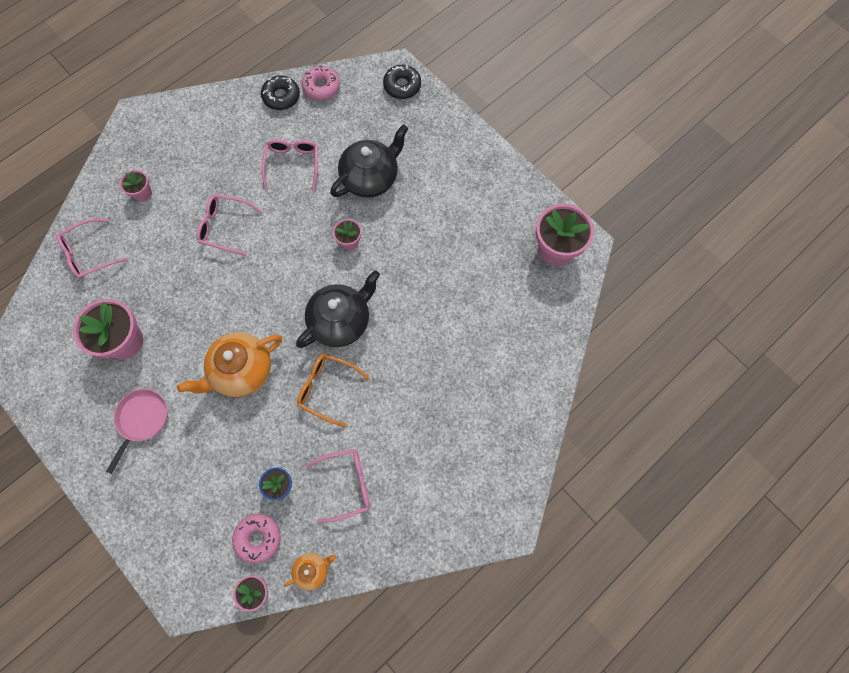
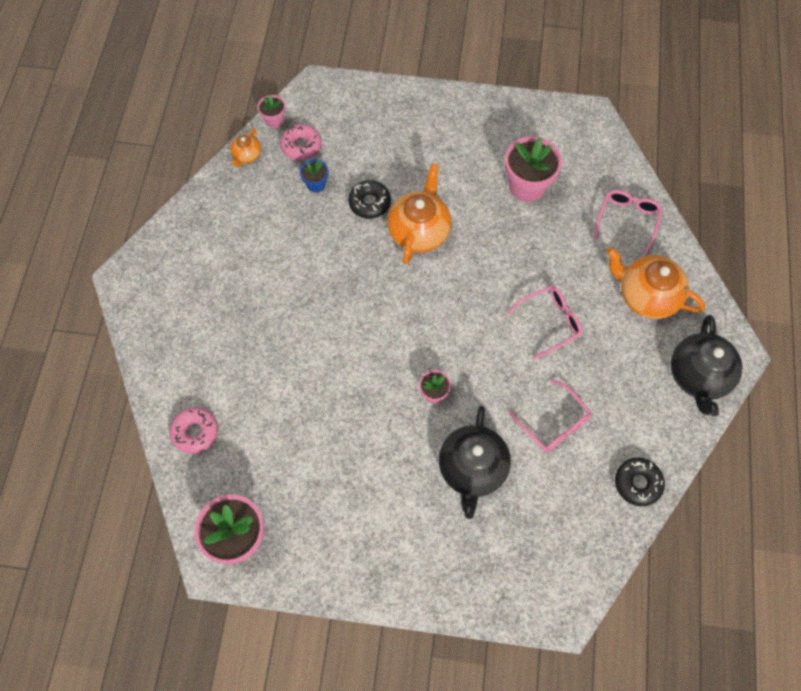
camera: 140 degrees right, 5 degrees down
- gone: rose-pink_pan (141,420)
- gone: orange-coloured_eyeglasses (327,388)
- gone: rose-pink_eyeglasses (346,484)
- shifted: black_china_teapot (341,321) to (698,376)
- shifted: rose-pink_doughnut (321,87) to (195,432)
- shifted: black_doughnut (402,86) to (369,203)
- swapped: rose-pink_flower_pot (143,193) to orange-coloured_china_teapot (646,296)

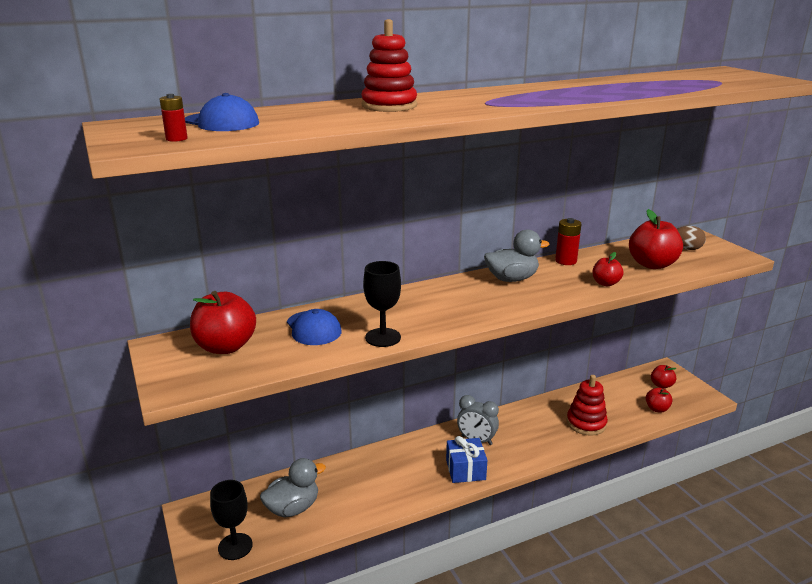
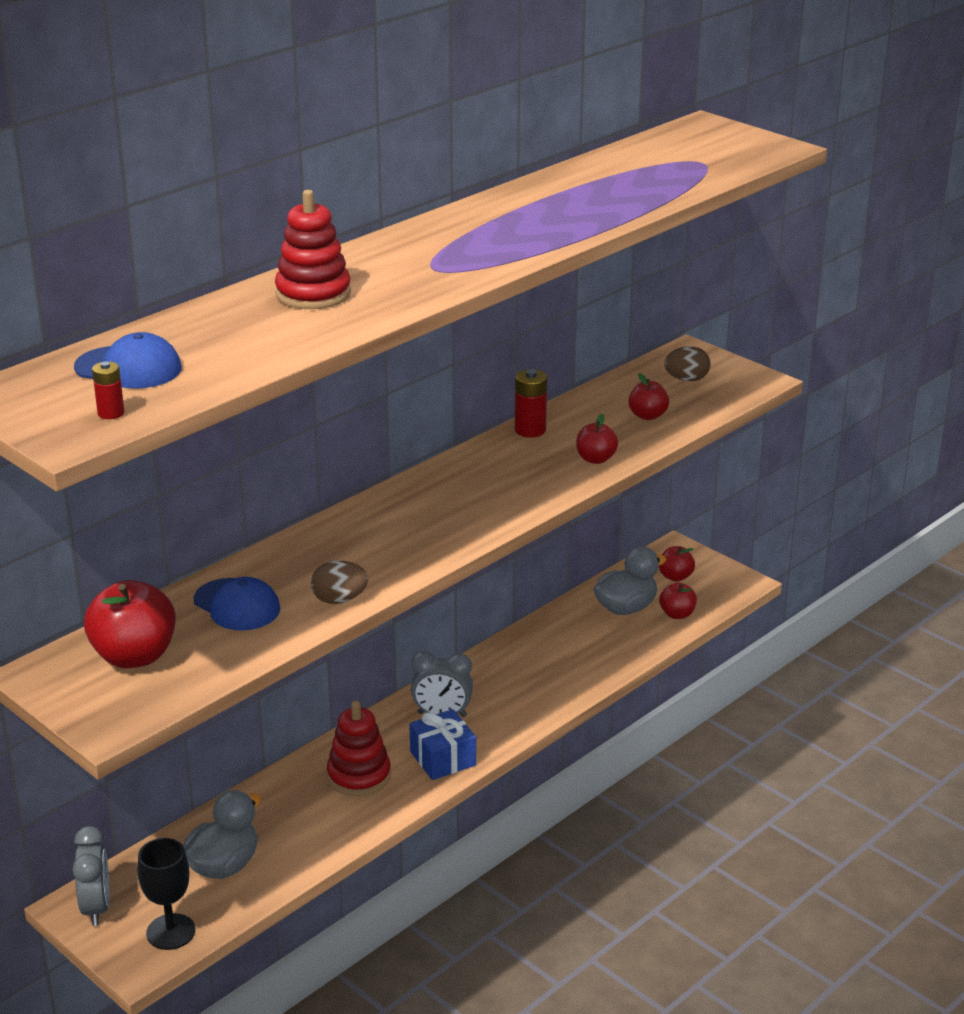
camera: 20 degrees left, 5 degrees up
- new: gray_alarm_clock (96,907)
- shifted: gray_duck (511,279) to (626,608)
- shifted: crimson_stacking_rings (586,423) to (359,776)
- swapped: black_chalice (383,337) to dark_brown_egg_shape (339,599)
- scaled: crimson_apple (652,264) = (647,416) x0.56

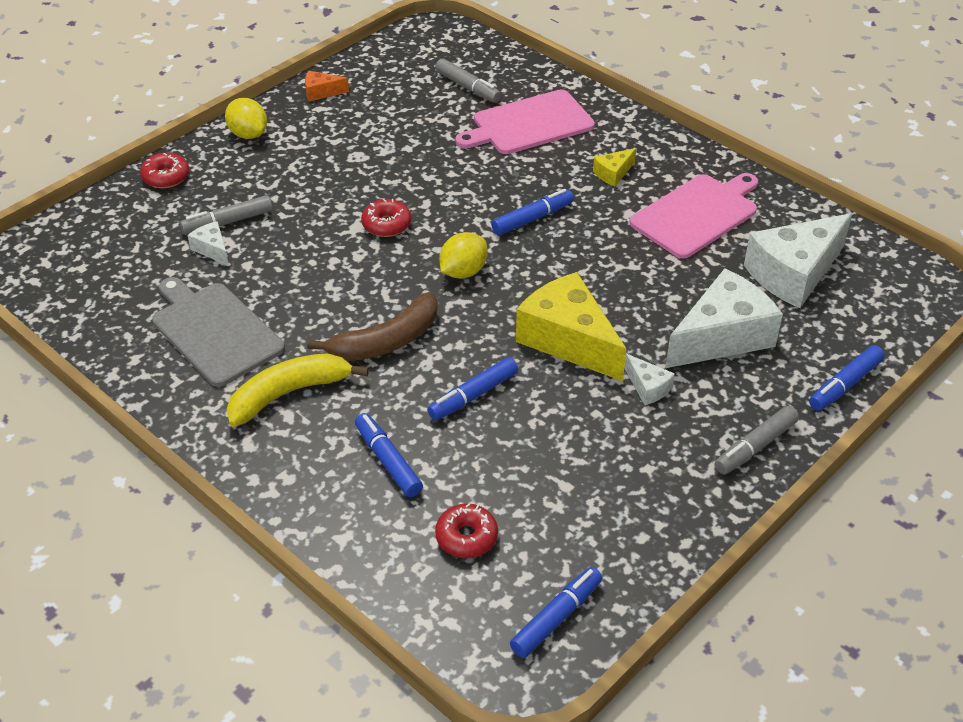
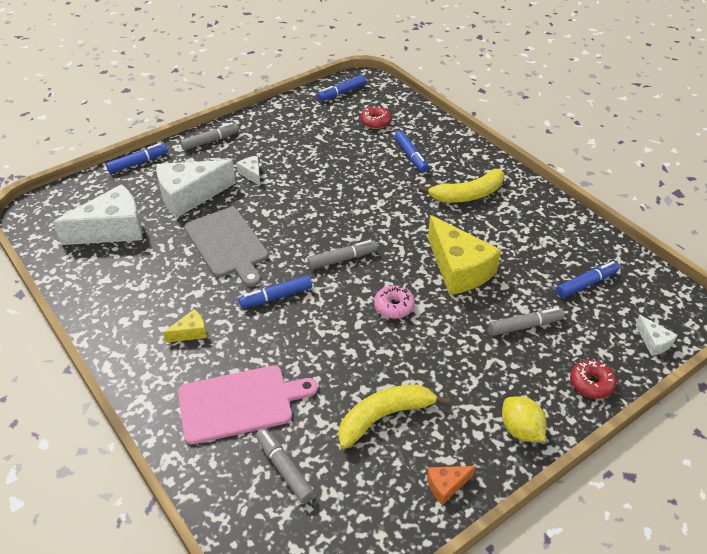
camera: 170 degrees left, 0 degrees up
- gone: dark_brown_banana_fruit (386,341)
- gone: rose-pink_bread_board (697,214)
- new: bright_yellow_banana_fruit (384,417)
- shifted: gray_bread_board (214,331) to (227,244)
- shifted: pure_white_piece_of_cheese (212,249) to (653,342)
- shifted: cobalt_marker_pen (473,395) to (586,284)
- shifted: bright_yellow_piece_of_cheese (568,340) to (458,269)
- swapped: bright_yellow_citrus_fruit (463,272) to gray_marker_pen (342,259)
- repainted: crimson_doughnut (386,224) to rose-pink_doughnut (394,306)
- rotated: orange-coloured_piece_of_cheese (321,92) = (446,486) 150 degrees clockwise

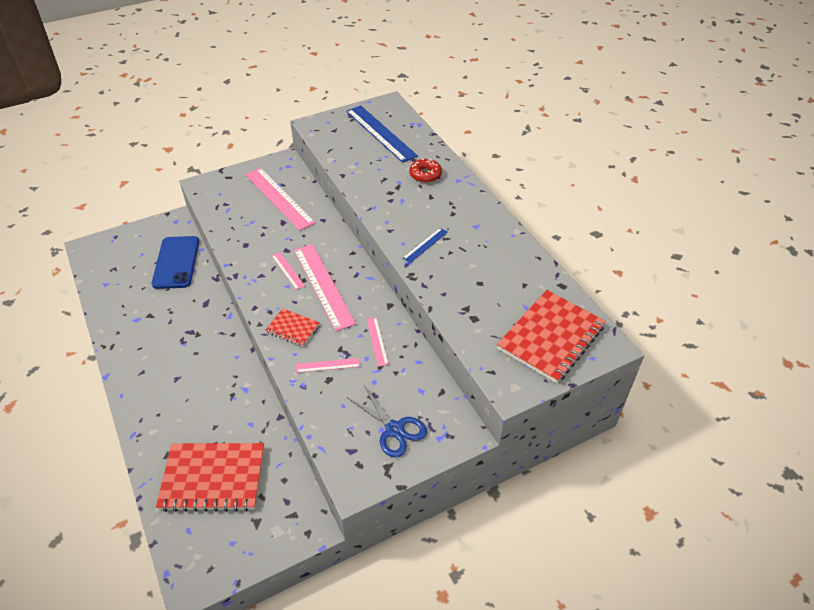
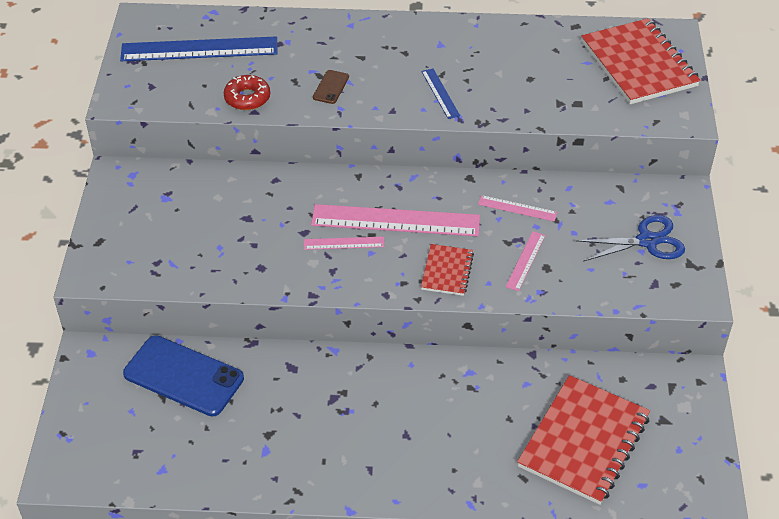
camera: 60 degrees left, 0 degrees up
- gone: rose-pink_ruler (279,198)
- new: dark_brown_mobile_phone (331,87)
- shifted: crimson_doughnut (425,174) to (247,98)
- rotated: crimson_notepad (292,328) = (447,271) 45 degrees counterclockwise

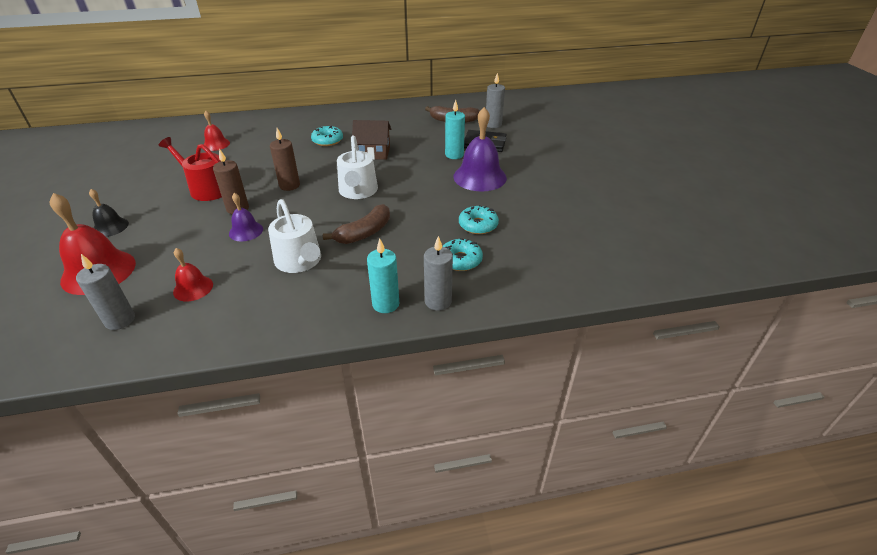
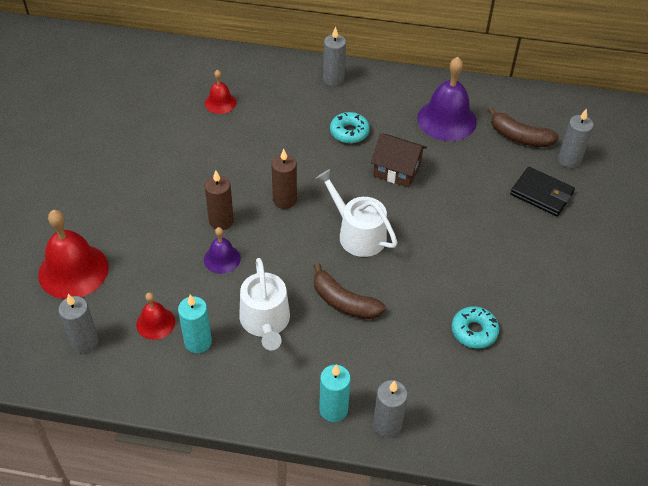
camera: 20 degrees right, 10 degrees up
- gone: black_school_bell (110,227)
- gone: crimson_watering_pot (206,188)
- gone: aqua_doughnut (460,260)
- new: gray_pillar_candle (333,79)
- shifted: aqua_pillar_candle (454,155) to (198,342)
- shifted: violet_school_bell (479,177) to (446,120)
- rotated: dark_brown_banana_fruit (364,233) = (344,302) 60 degrees clockwise
- rotated: pure_white_watering_pot (358,191) = (357,234) 120 degrees clockwise

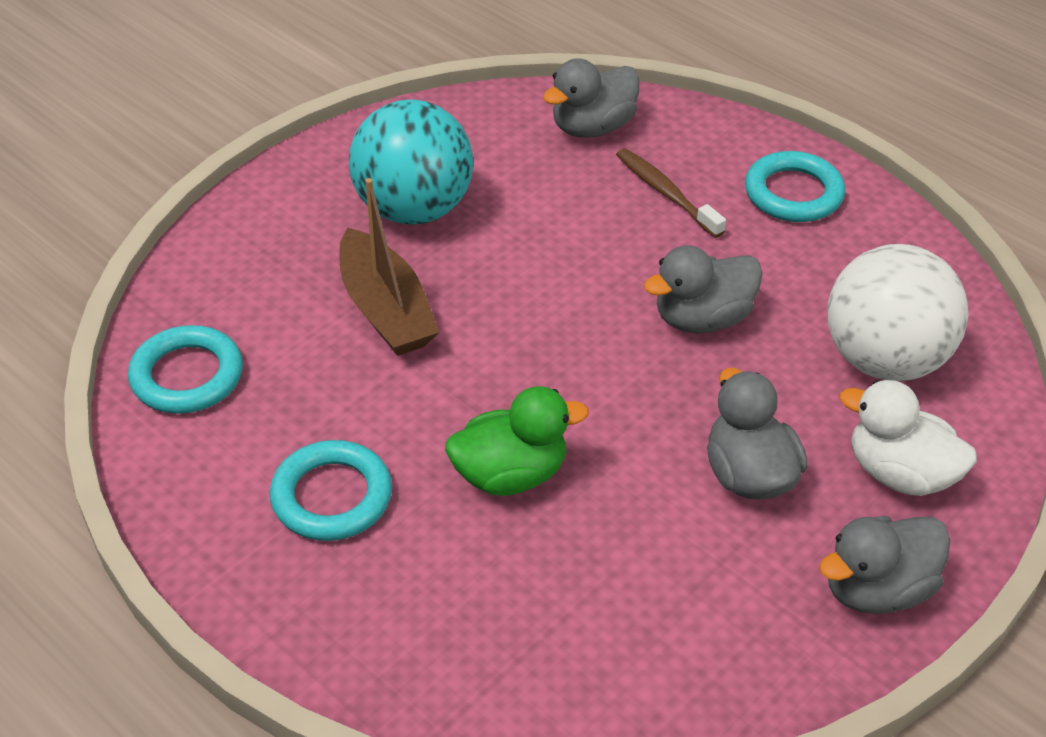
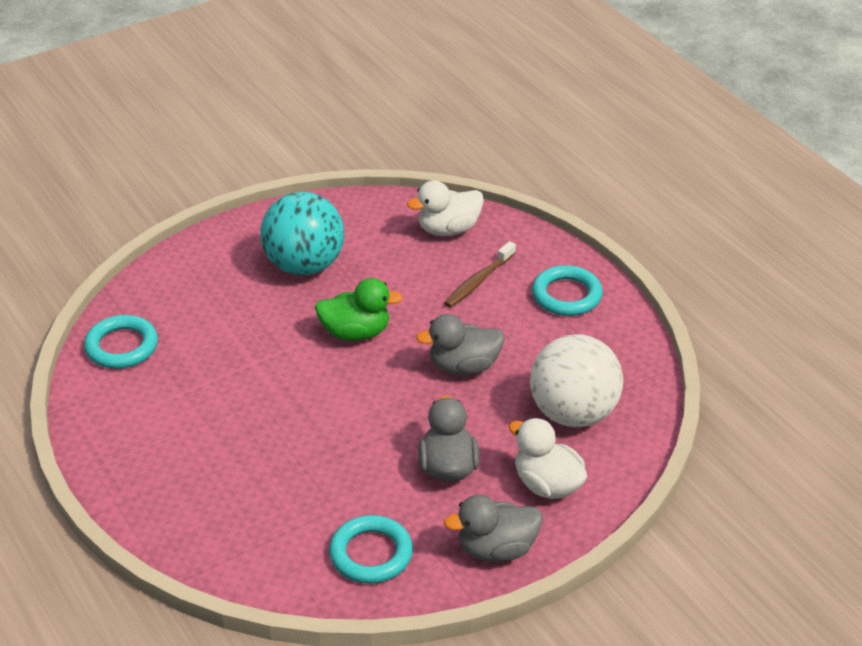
camera: 15 degrees right, 5 degrees down
- gone: dark_brown_boat (386,310)
- shifted: aqua_hoop (332,496) to (371,554)
- shifted: green_duck (510,474) to (356,333)
- repainted: gray_duck (592,127) to pure_white_duck (448,229)
- rotated: dark_brown_tooth_brush (666,193) = (478,281) 120 degrees counterclockwise

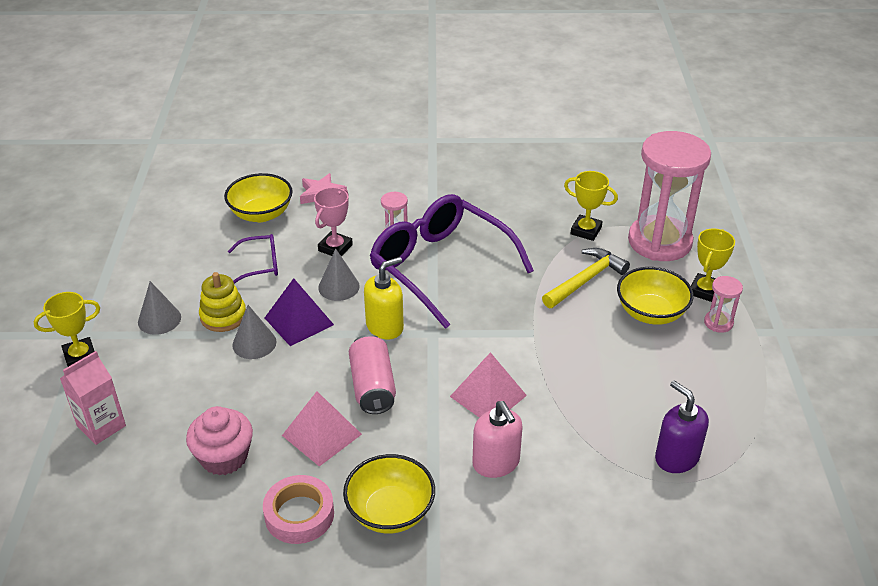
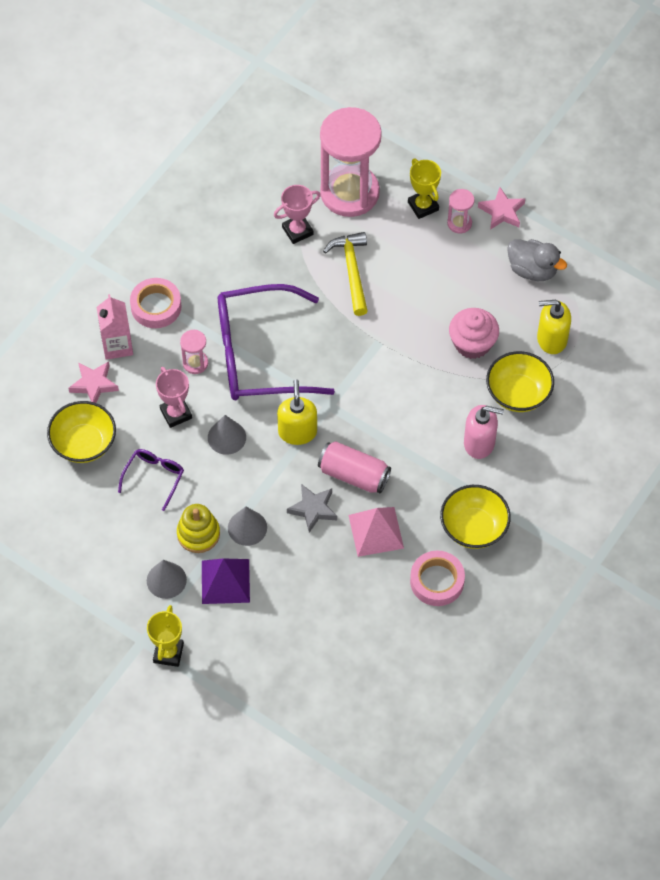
camera: 55 degrees left, 20 degrees up
- gone: rose-pink_solid_pyramid (488,395)
- new: rose-pink_sticky_tape (156,306)
- new: gray_five-pointed_star (313,509)
- new: rose-pink_five-pointed_star (502,212)
- new: gray_duck (532,270)
- shifted: rose-pink_milk_carton (101,426) to (117,345)
- shifted: rose-pink_cupcake (224,457) to (472,343)
- shifted: violet_solid_pyramid (299,321) to (225,581)
- shifted: bright_yellow_serving_bowl (651,313) to (518,393)
- repainted: bright_yellow_prize_cup (586,231) to rose-pink_prize_cup (297,231)
- repainted: violet_pump_bottle (676,457) to bright_yellow_pump_bottle (551,339)

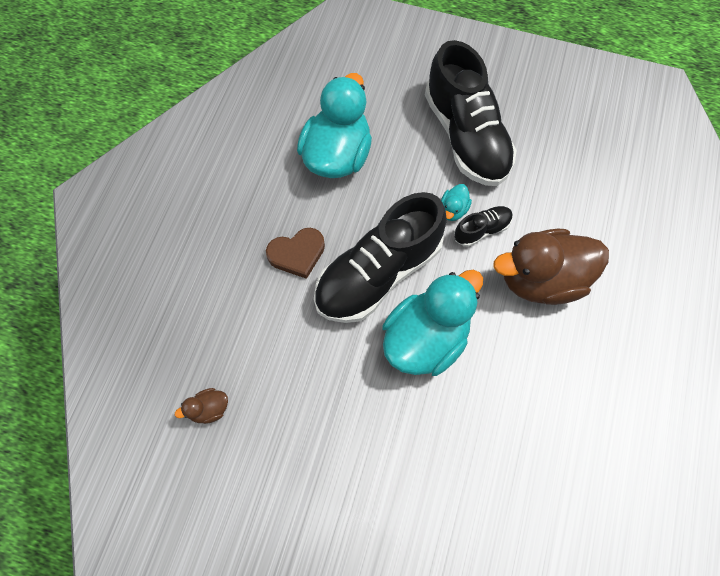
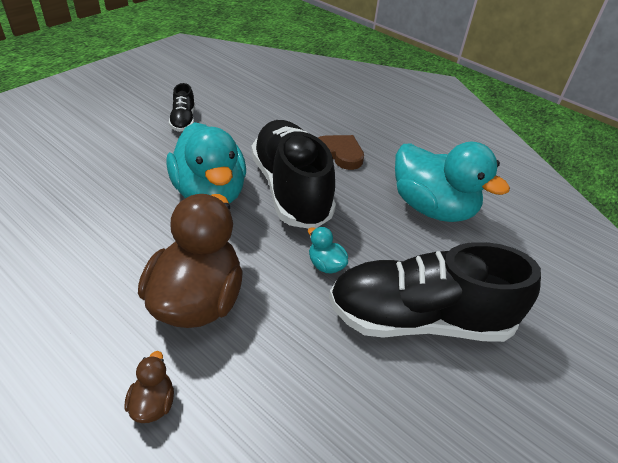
camera: 110 degrees right, 25 degrees down
- shifted: dark_brown_duck (209,409) to (153,403)
- shifted: black_shoe (481,230) to (183,120)
- rotated: dark_brown_heart_shape (297,254) = (339,154) 120 degrees clockwise

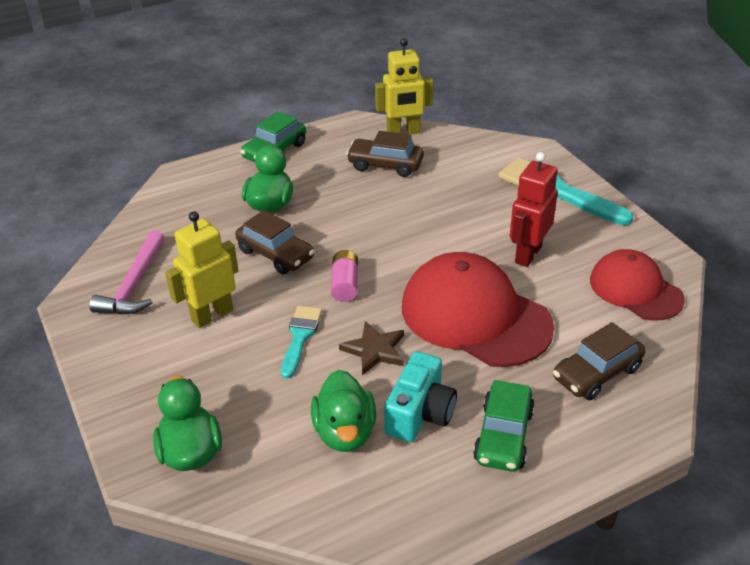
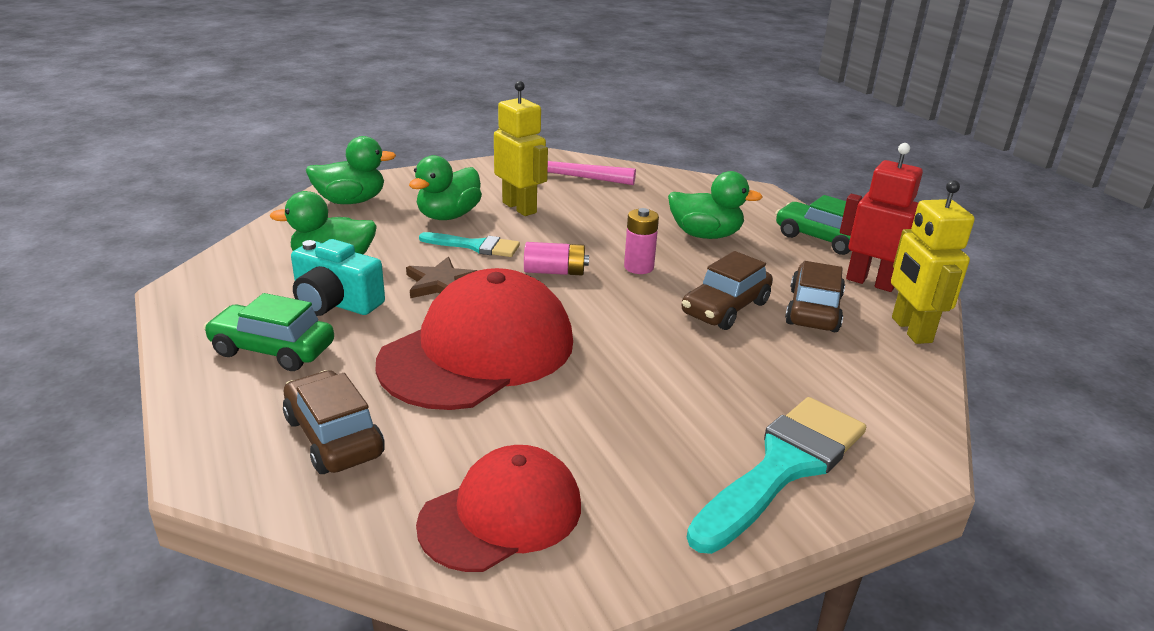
camera: 90 degrees right, 10 degrees down
- new: green_duck (448,216)
- new: rose-pink_AA_battery (639,267)
- shifted: dark_brown_automobile (275,254) to (725,308)
- shifted: crimson_robot_figure (527,254) to (870,282)

